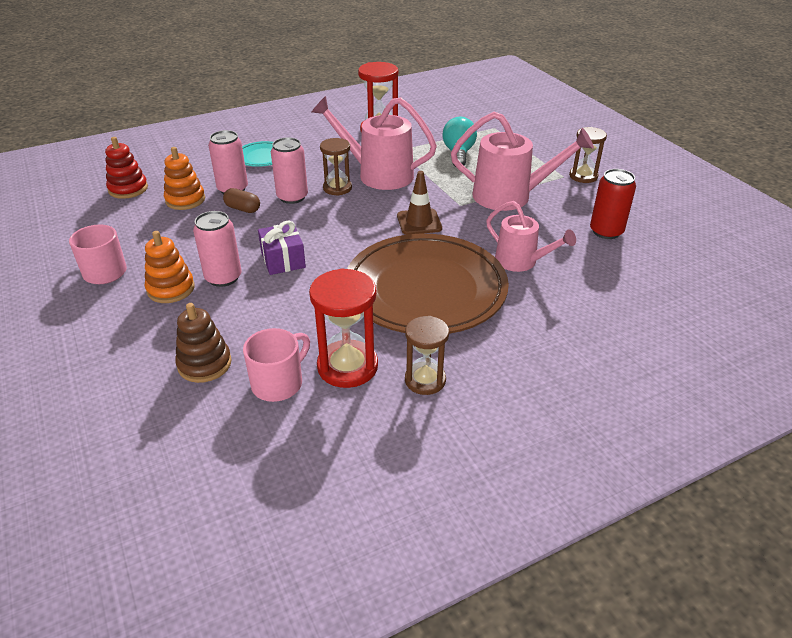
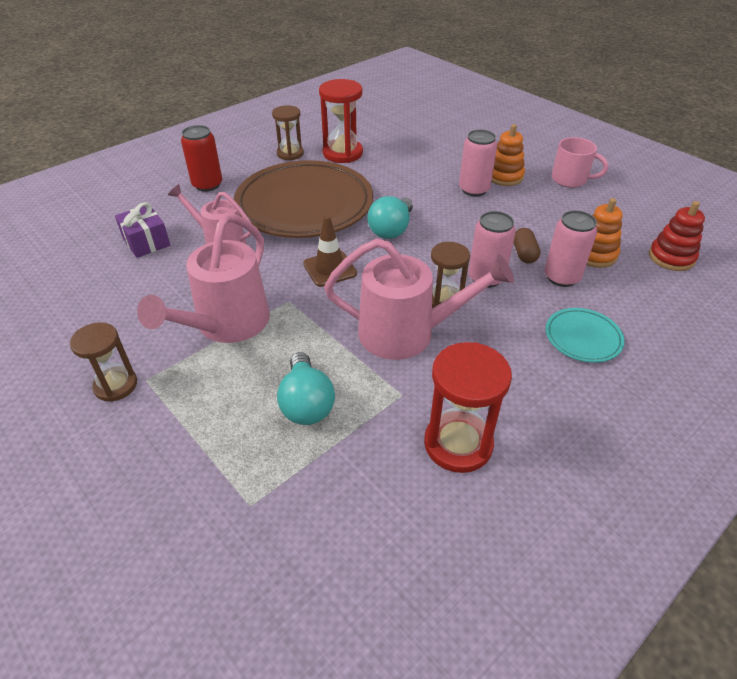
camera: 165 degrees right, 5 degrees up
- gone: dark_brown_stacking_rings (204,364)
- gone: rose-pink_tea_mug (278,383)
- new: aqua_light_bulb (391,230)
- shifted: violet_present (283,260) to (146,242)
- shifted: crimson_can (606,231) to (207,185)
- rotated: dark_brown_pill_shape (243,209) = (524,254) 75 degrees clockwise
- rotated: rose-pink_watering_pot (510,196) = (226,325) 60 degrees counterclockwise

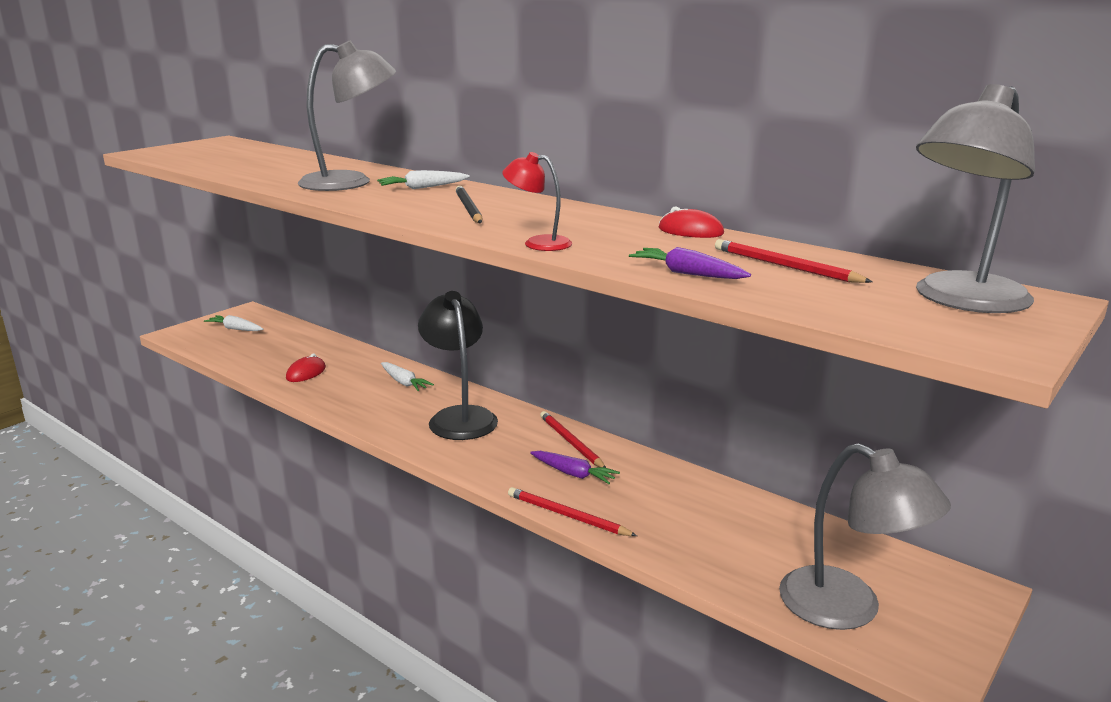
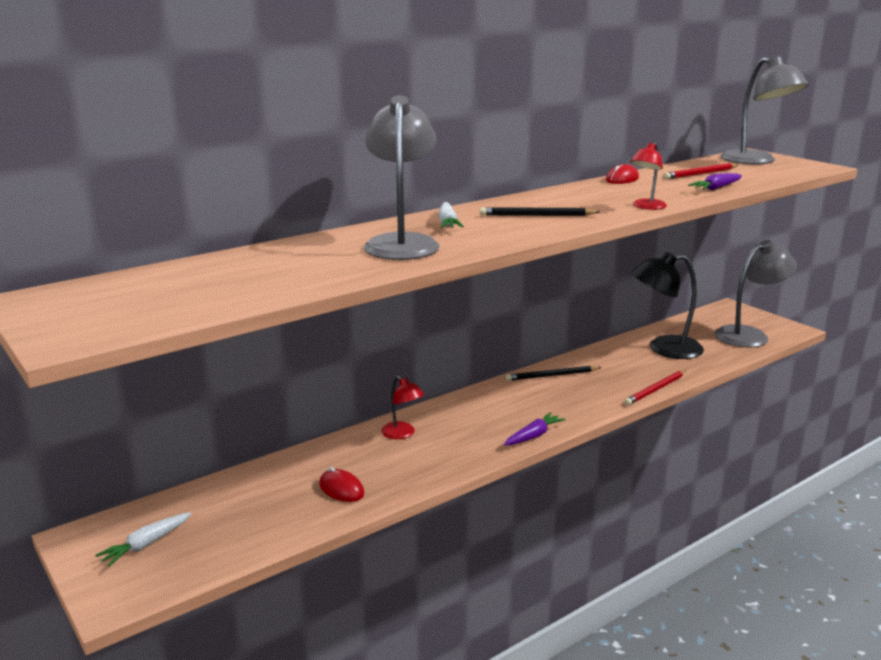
camera: 75 degrees left, 0 degrees up
- shifted: black_desk_lamp (459,417) to (664,348)
- shifted: violet_carrot (573,474) to (533,436)
- swapped: pure_white_carrot (404,382) to crimson_desk_lamp (402,434)
- repainted: crimson_lead_pencil (571,442) to black_lead_pencil (552,375)

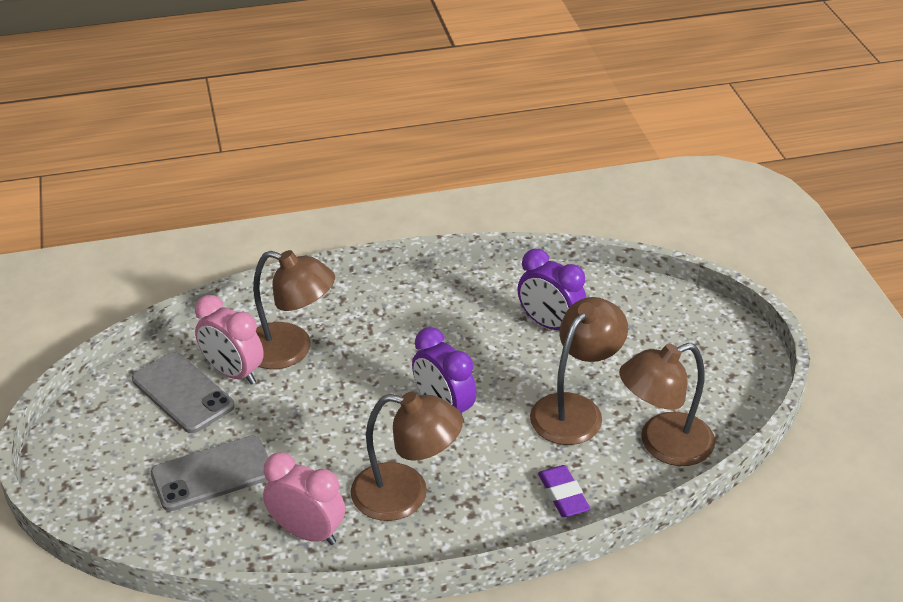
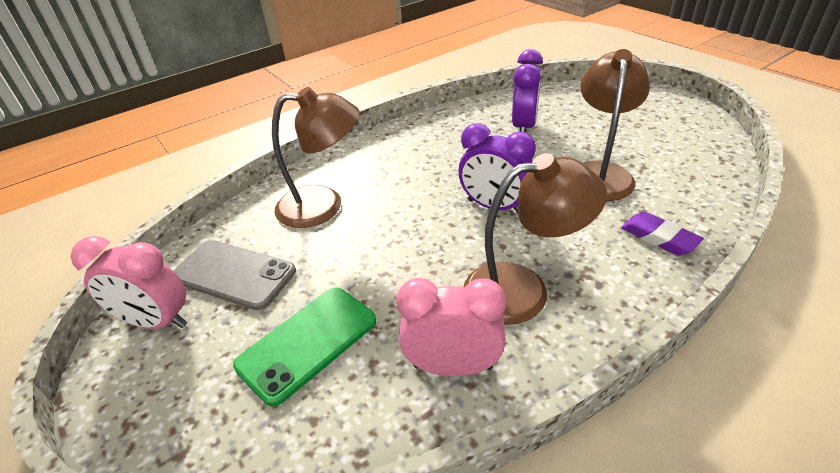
camera: 20 degrees left, 0 degrees up
- gone: dark_brown_desk_lamp (663,444)
- shifted: rose-pink_alarm_clock (233,372) to (156,321)
- repainted: gray_mobile_phone (212,474) to green_mobile_phone (308,343)
- rotated: violet_alarm_clock (549,324) = (524,127) 90 degrees counterclockwise

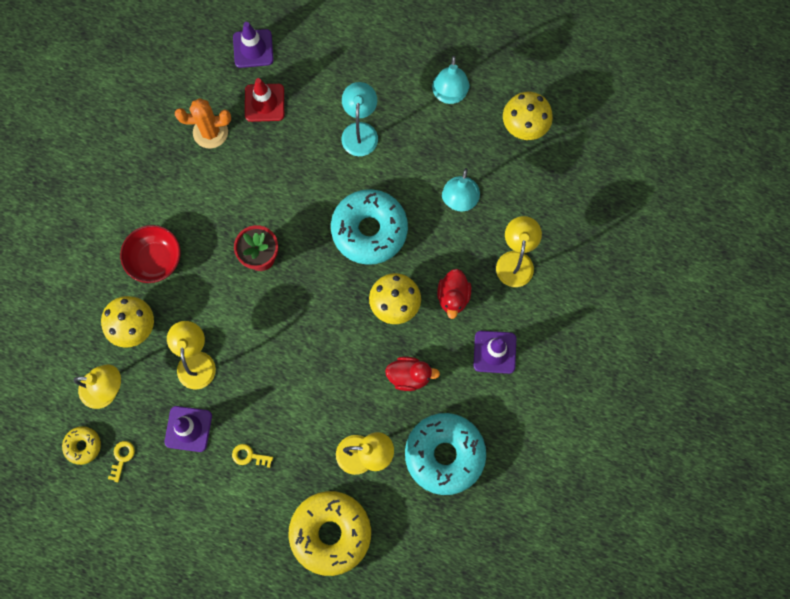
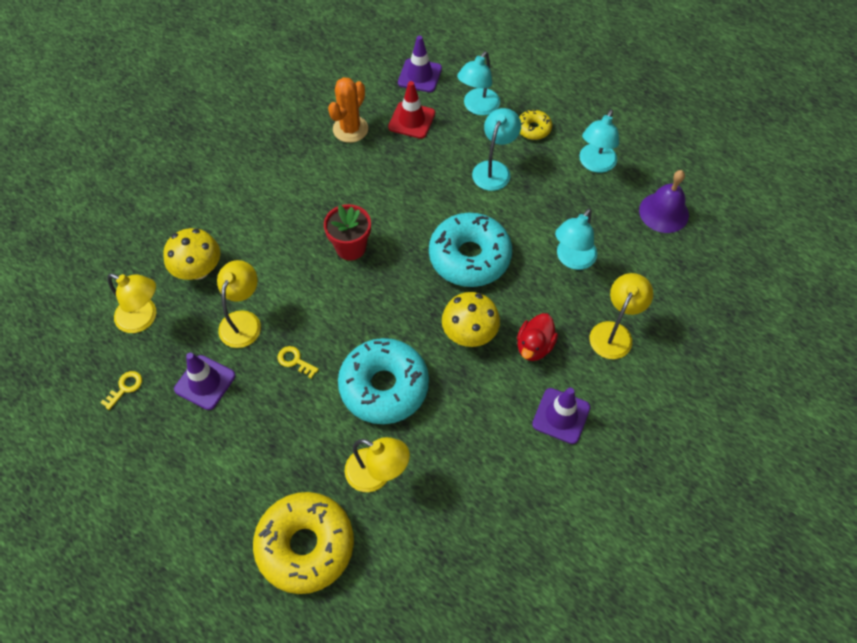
camera: 20 degrees right, 15 degrees down
- gone: crimson_serving_bowl (155,259)
- gone: crimson_duck (409,376)
- new: aqua_desk_lamp (477,107)
- shifted: bright_yellow_doughnut (83,446) to (533,129)
- shifted: bright_yellow_key (249,456) to (295,361)
- shifted: aqua_doughnut (444,455) to (384,386)
- swapped: bright_yellow_fungus (524,126) to violet_school_bell (664,212)
- rotated: orange-coloured_prickly_plant (210,132) = (350,129) 75 degrees counterclockwise

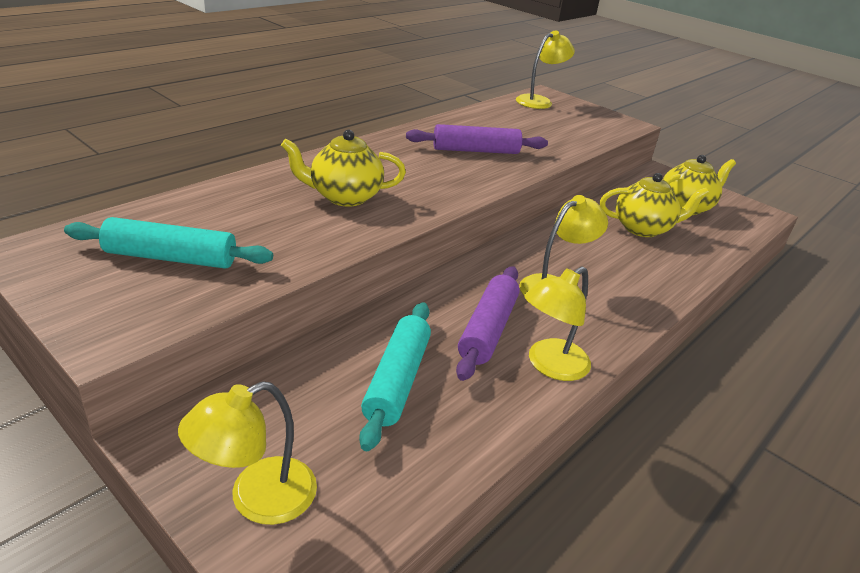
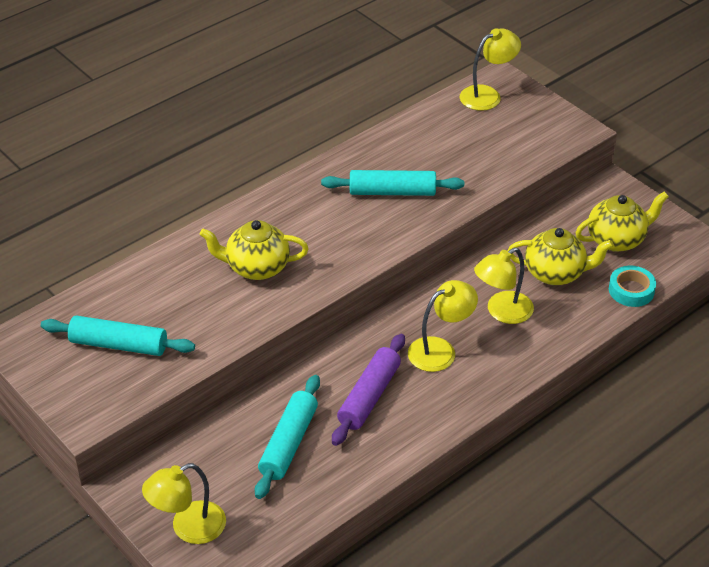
camera: 10 degrees right, 10 degrees up
- new: aqua_sticky_tape (631,290)
- shifted: bright_yellow_desk_lamp (550,366) to (502,312)
- repainted: violet_pastry_roller (476,151) to aqua_pastry_roller (392,192)

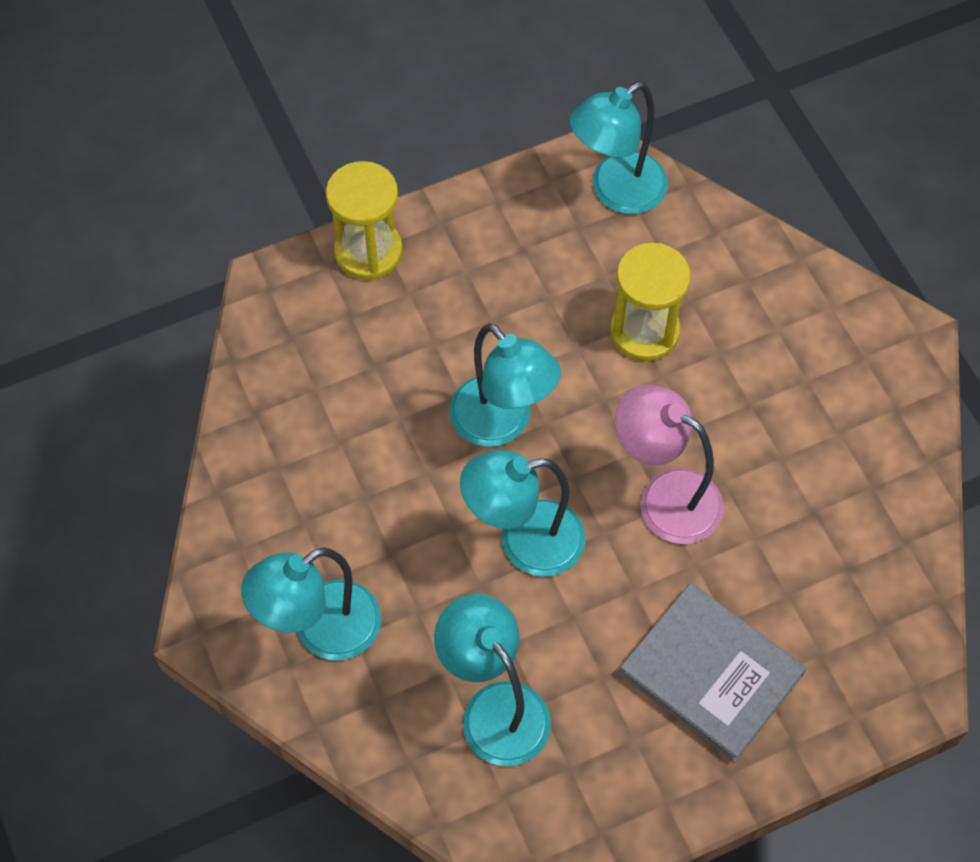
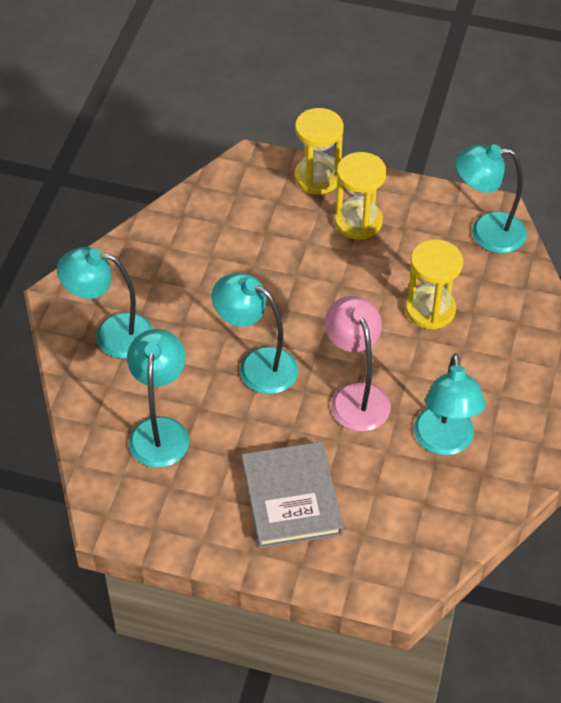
camera: 40 degrees right, 10 degrees down
- new: bright_yellow_sandglass (358,222)
- shifted: aqua_desk_lamp (502,424) to (444,442)

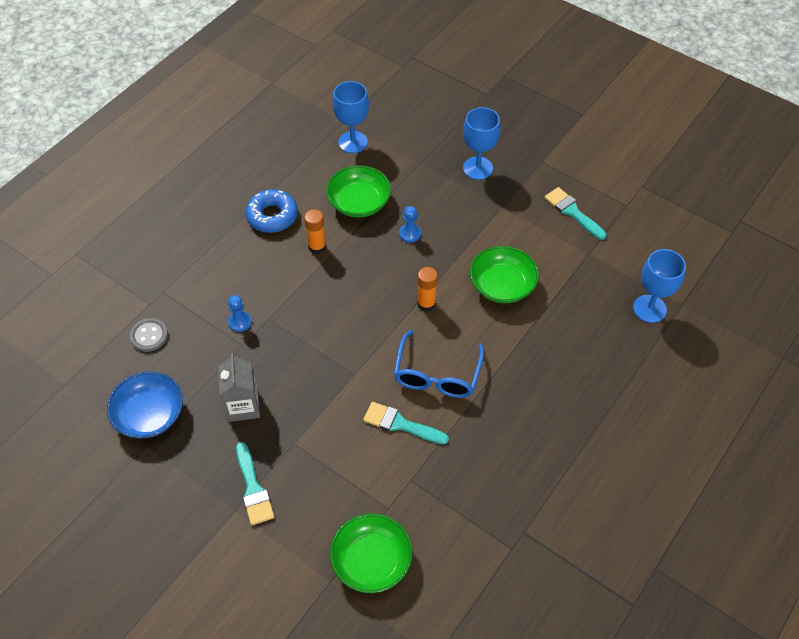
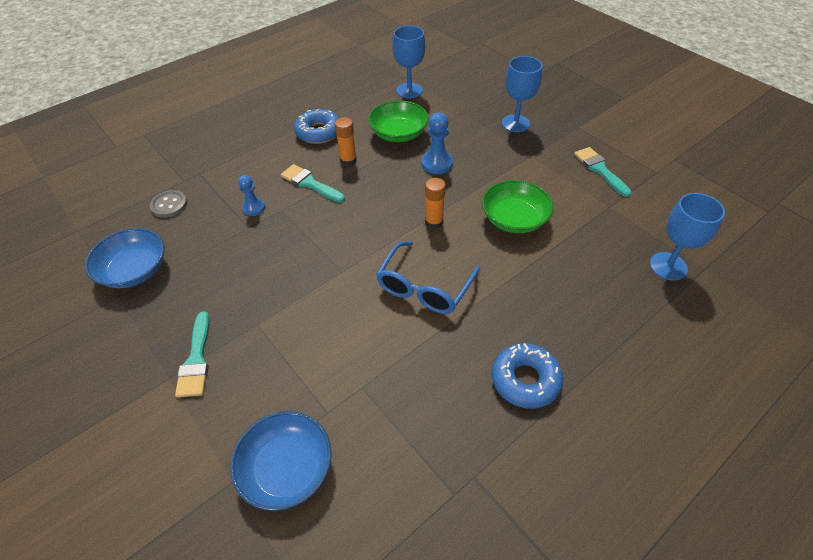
camera: 15 degrees right, 5 degrees down
- gone: gray_milk_carton (243,406)
- new: cobalt_doughnut (525,380)
- shifted: aqua_paint_brush (400,424) to (310,183)
- repainted: green_serving_bowl (371,560) to cobalt_serving_bowl (286,468)
- scaled: cobalt_chess_pawn (410,234) = (437,163) x1.52

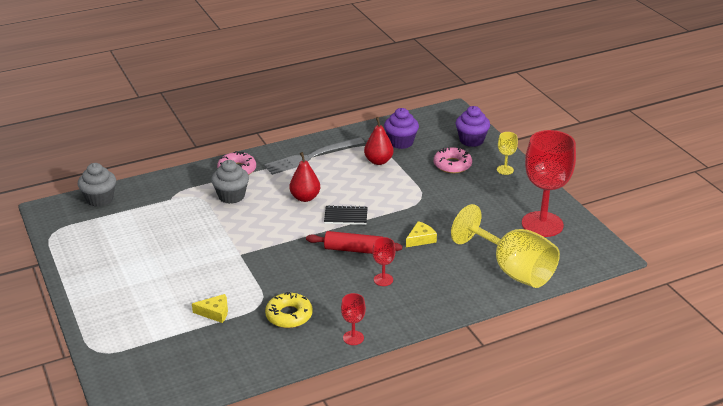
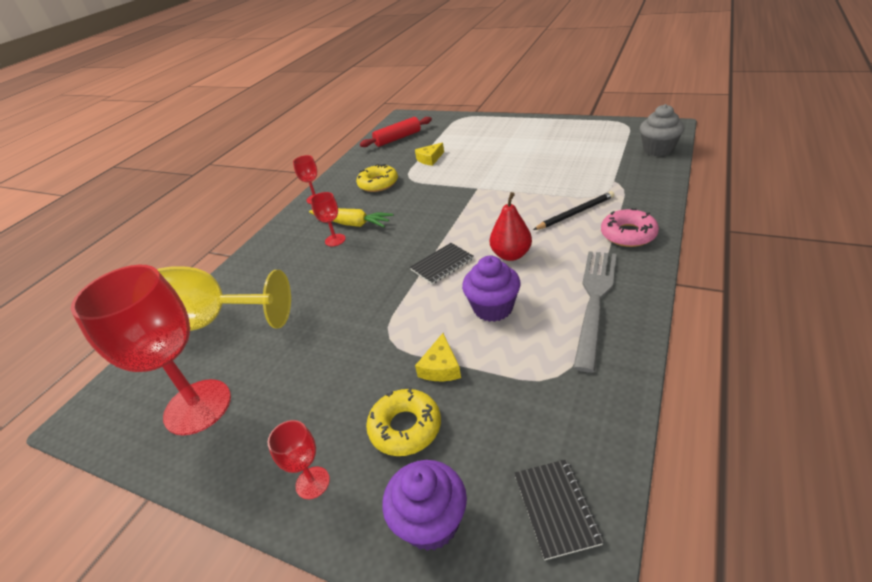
camera: 145 degrees right, 5 degrees up
- gone: crimson_pear (378,161)
- new: bright_yellow_carrot (351,223)
- new: black_notepad (556,508)
- shifted: crimson_pastry_roller (354,250) to (397,138)
- shifted: violet_cupcake (401,142) to (493,308)
- shifted: bright_yellow_piece_of_cheese (420,239) to (441,367)
- swapped: gray_cupcake (231,196) to black_lead_pencil (575,213)
- repainted: rose-pink_doughnut (452,165) to bright_yellow_doughnut (405,427)
- repainted: bright_yellow_chalice (505,170) to crimson_chalice (312,482)

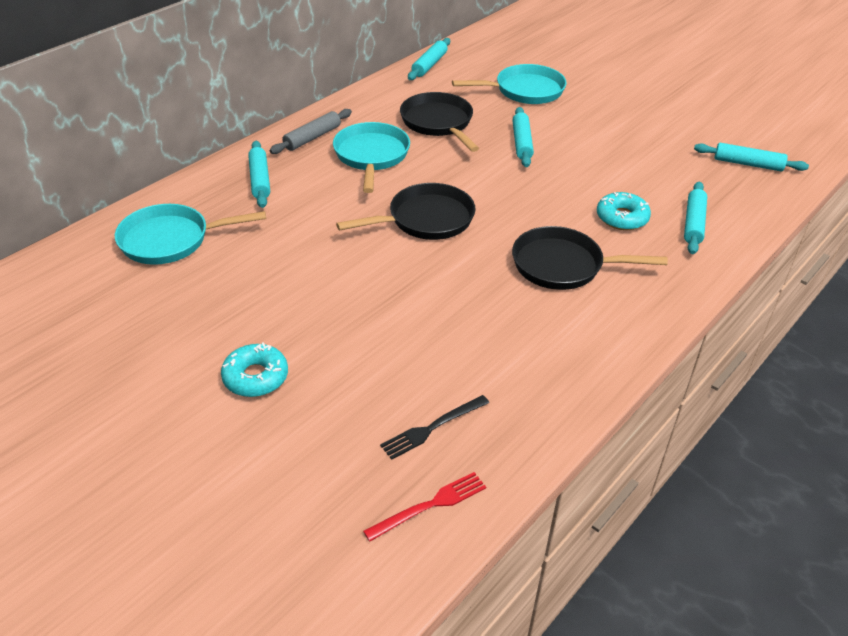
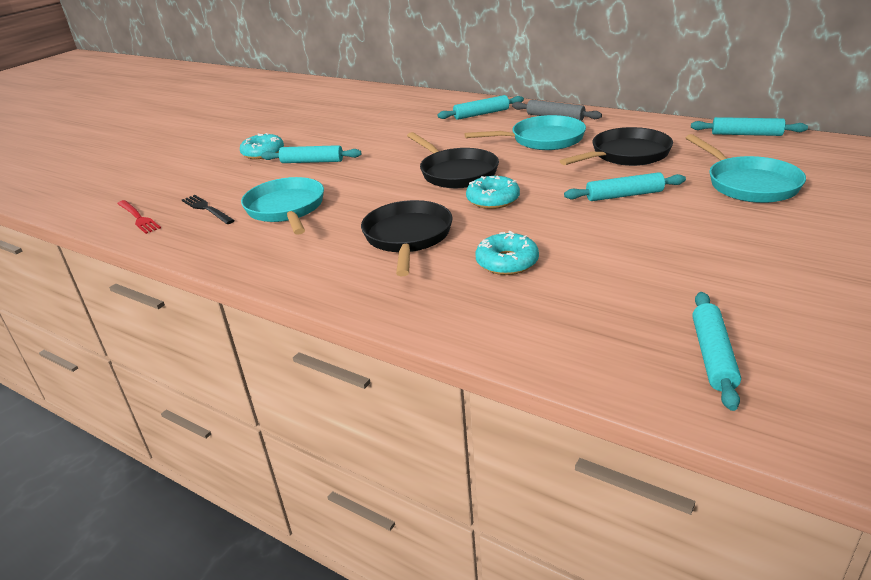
camera: 85 degrees right, 10 degrees down
- new: aqua_doughnut (493,199)
- shifted: aqua_pan (170,240) to (286,209)
- shifted: aqua_pastry_roller (693,223) to (312,162)

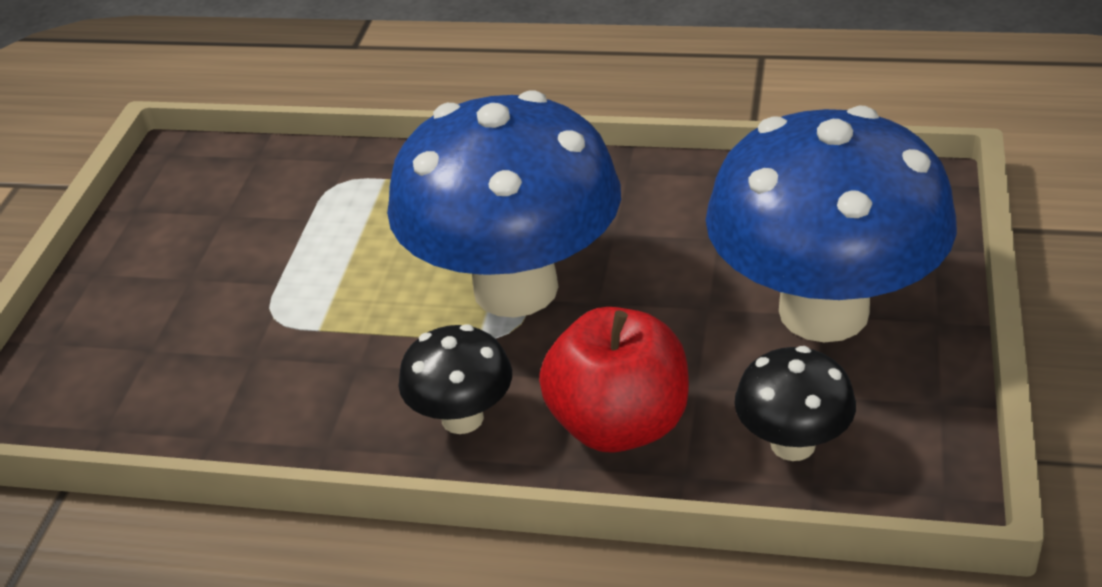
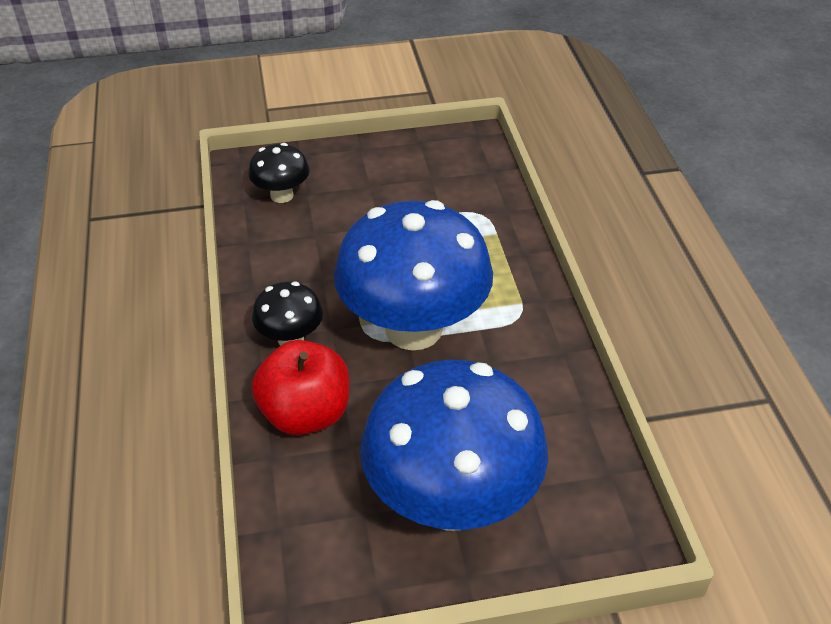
camera: 65 degrees right, 5 degrees up
- shifted: black_fungus (793,444) to (282,195)

